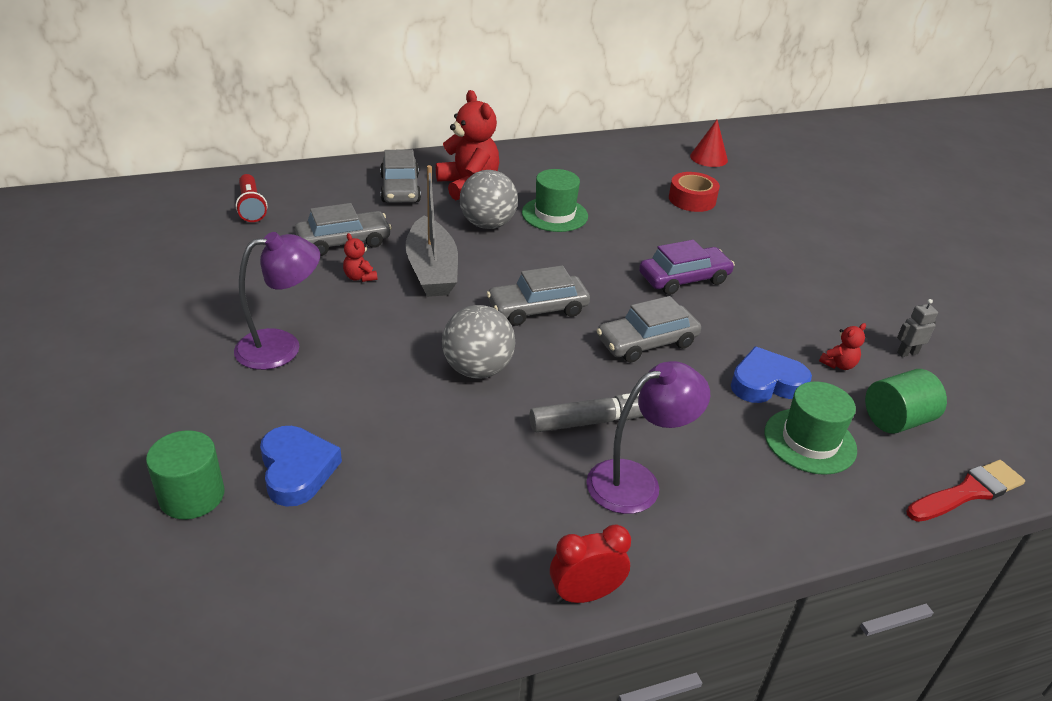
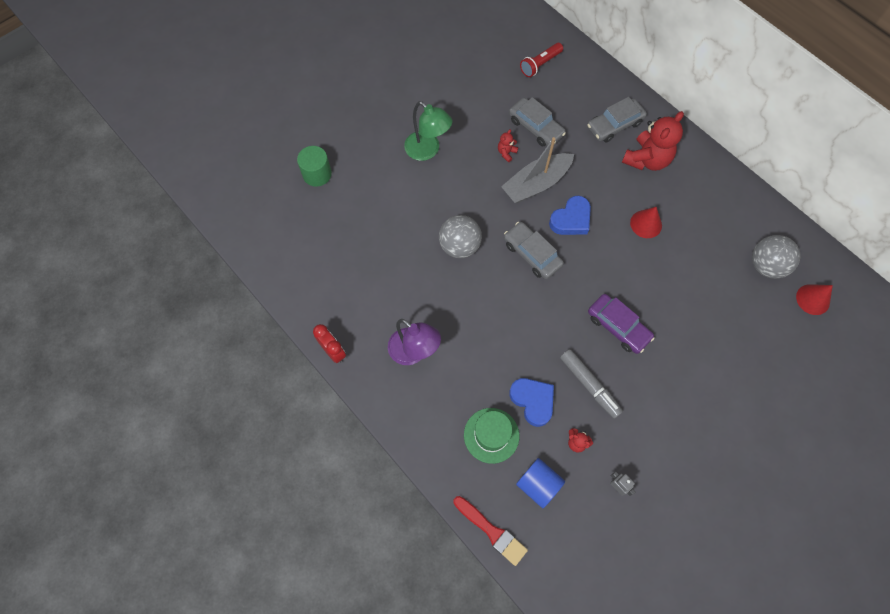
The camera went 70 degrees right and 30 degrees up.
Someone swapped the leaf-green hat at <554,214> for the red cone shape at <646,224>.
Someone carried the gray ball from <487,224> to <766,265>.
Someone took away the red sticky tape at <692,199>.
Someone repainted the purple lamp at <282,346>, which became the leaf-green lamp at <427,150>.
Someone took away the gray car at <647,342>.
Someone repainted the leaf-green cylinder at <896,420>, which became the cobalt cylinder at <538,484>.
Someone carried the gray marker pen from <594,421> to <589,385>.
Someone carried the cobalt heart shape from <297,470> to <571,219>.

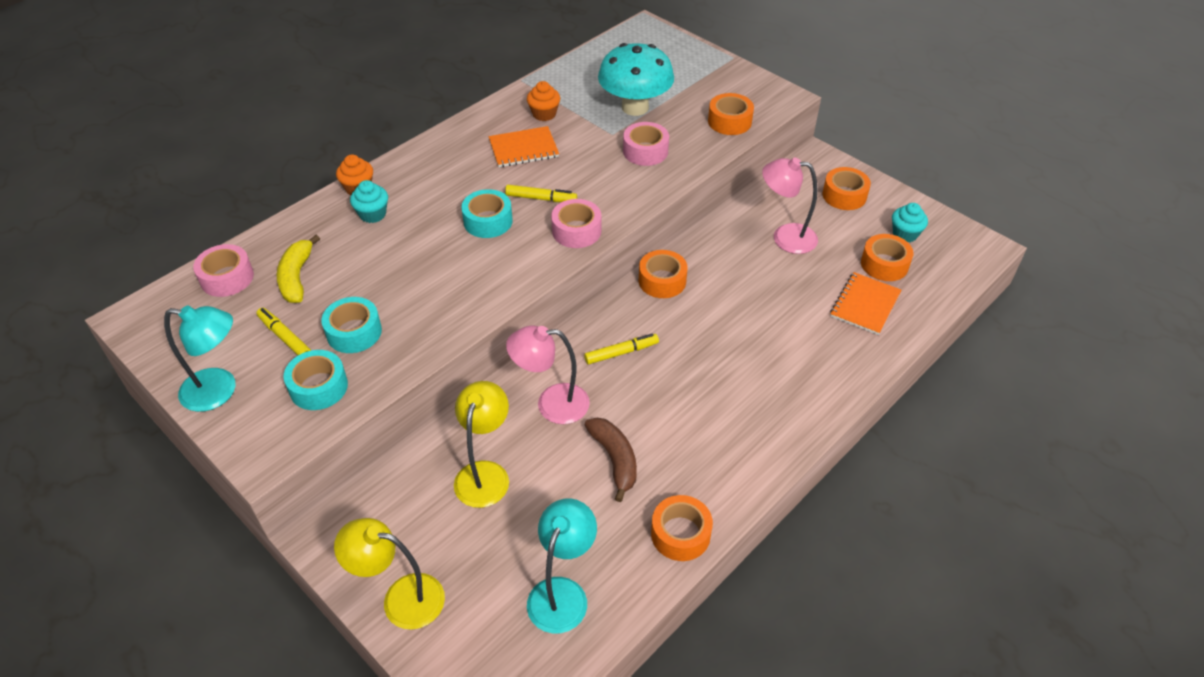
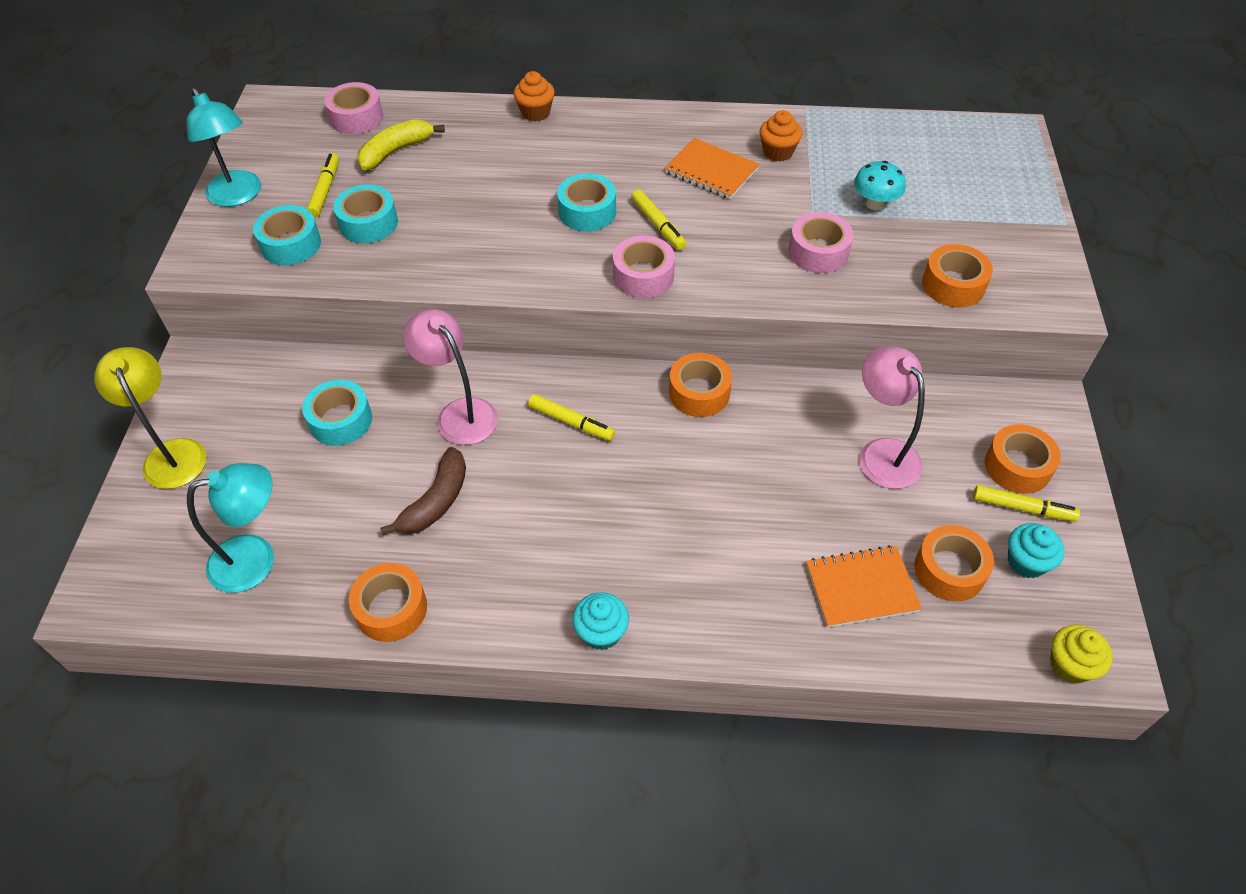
The camera went 50 degrees right and 5 degrees up.
Someone scaled the turquoise toadstool at <635,107> by 0.51.
Someone carried the turquoise muffin from <373,214> to <601,632>.
Someone swapped the golden lamp at <485,473> for the turquoise sticky tape at <340,420>.
Someone put down the golden marker pen at <1022,508>.
Someone put down the golden muffin at <1070,665>.

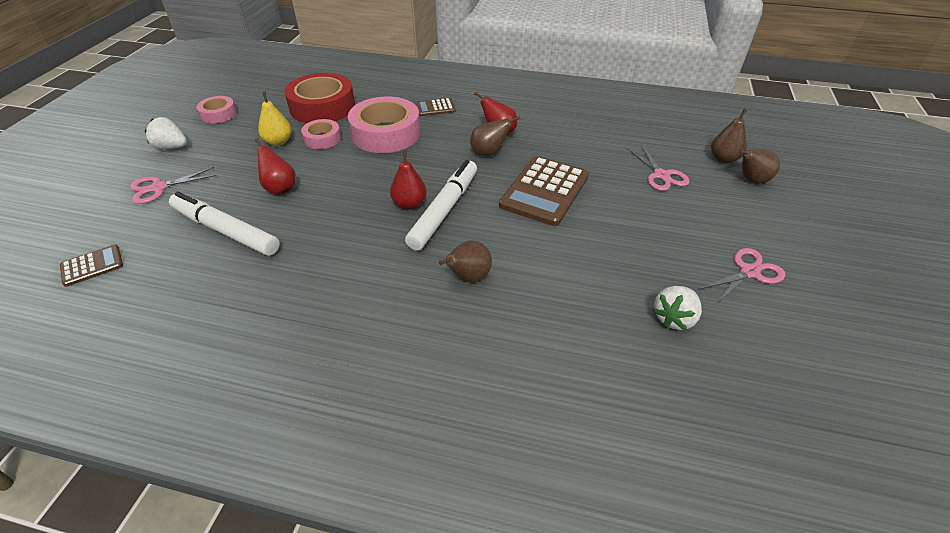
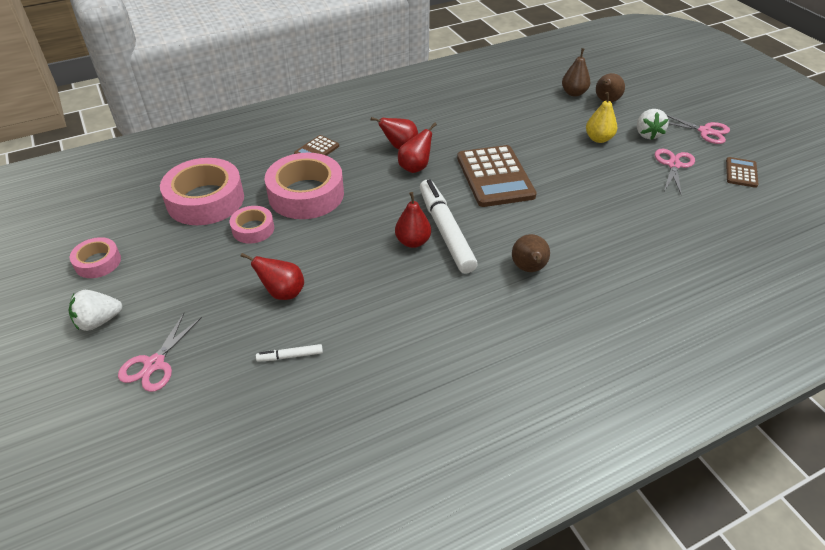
The camera went 40 degrees left and 0 degrees up.
Someone repainted the red sticky tape at <322,107>, which became the rose-pink sticky tape at <205,200>.
Someone carried the golden toy pear from <278,142> to <598,139>.
Someone repainted the russet toy pear at <489,153>, which became the red toy pear at <415,167>.
Someone carried the rose-pink shears from <661,175> to <705,131>.
Someone scaled the snow-white marker pen at <225,231> by 0.42.
Someone carried the russet pocket calculator from <92,266> to <741,173>.
Someone carried the snow-white toy strawberry from <674,318> to <647,134>.

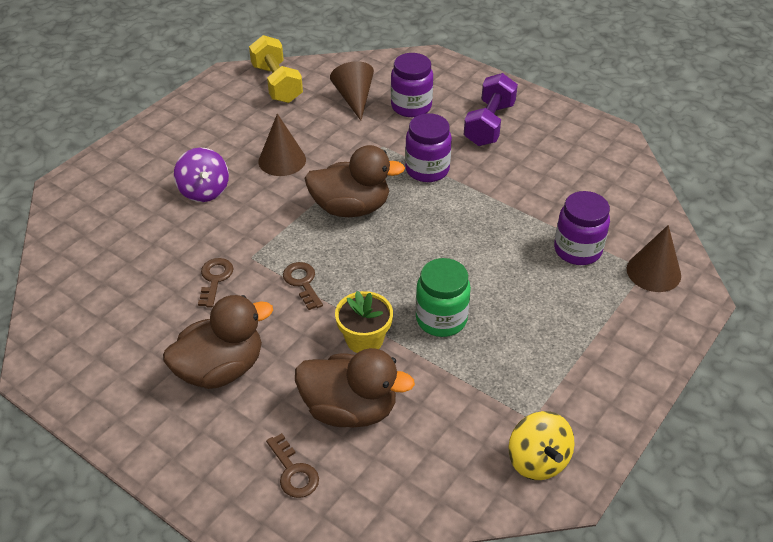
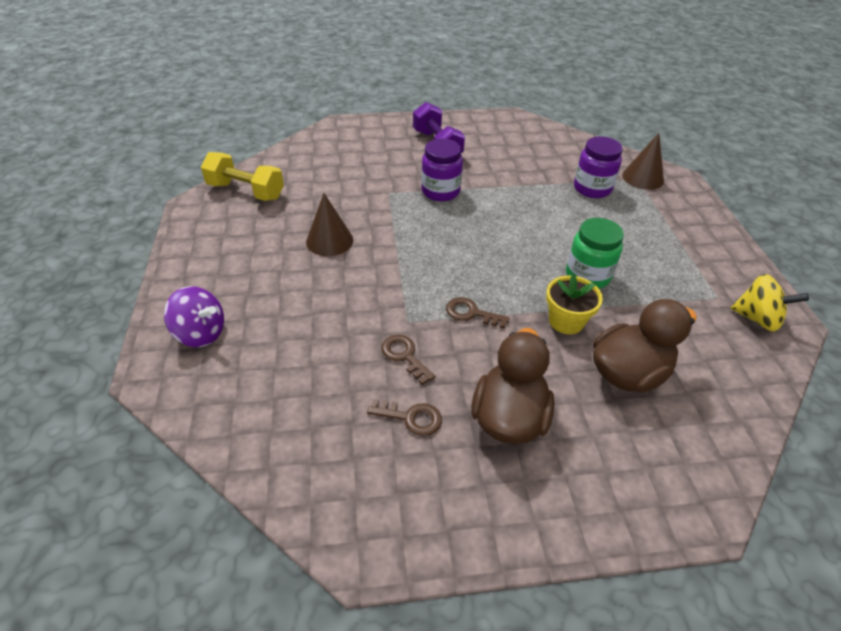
The camera went 45 degrees left and 0 degrees up.
Someone took away the purple jar at <411,106>.
Someone took away the russet cone shape at <354,98>.
Someone took away the russet toy duck at <351,208>.
Someone carried the purple toy top from <204,191> to <201,333>.
Someone carried the russet key from <293,472> to <411,418>.

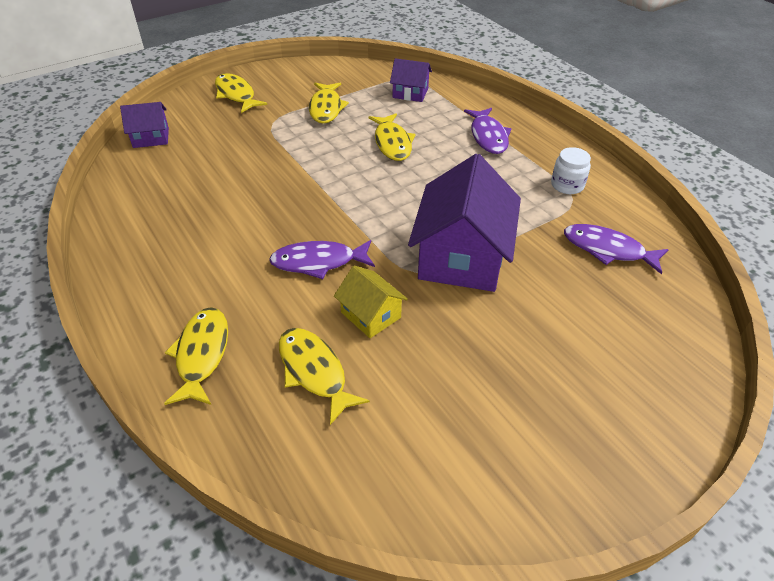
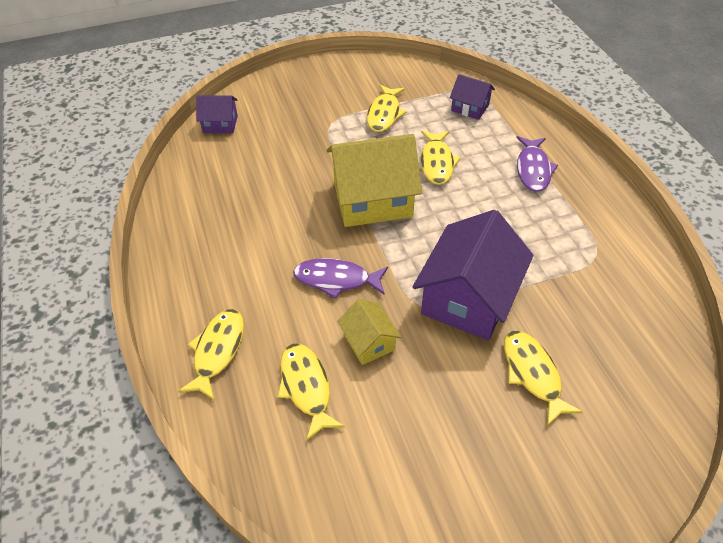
The camera went 15 degrees right and 5 degrees up.
Someone carried the golden fish from <236,95> to <532,374>.
Someone took away the snow-white jar at <567,185>.
Someone took away the purple fish at <608,250>.
Someone put down the golden house at <372,200>.

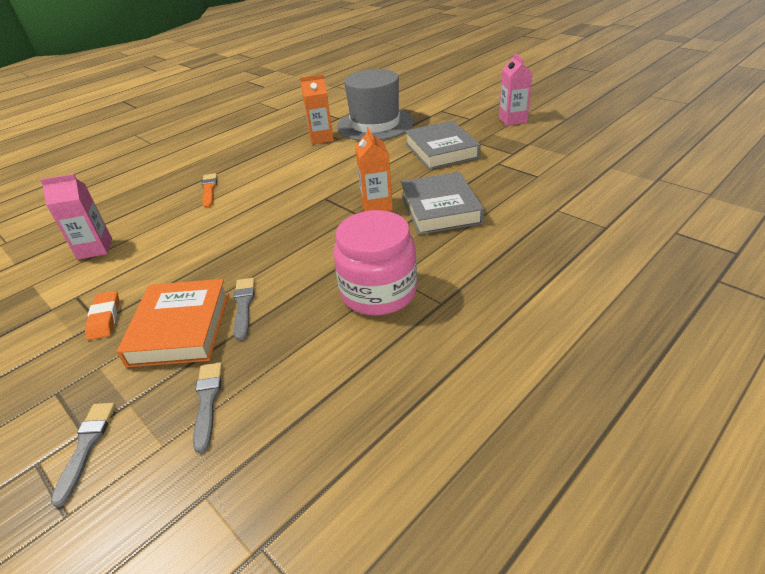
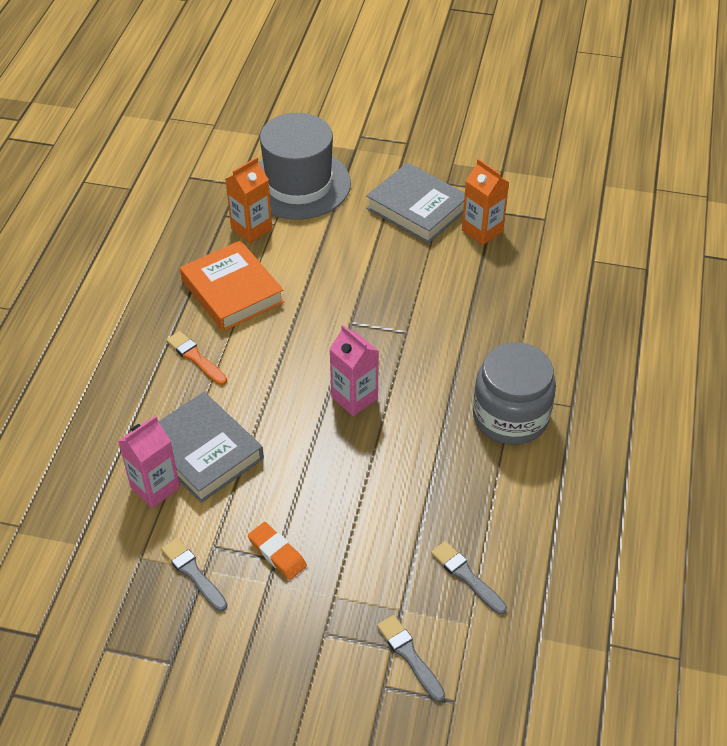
The camera went 35 degrees left and 10 degrees up.
Someone carried the rose-pink juice carton from <512,120> to <354,398>.
Someone carried the orange juice carton from <376,205> to <482,231>.
Someone carried the gray hardcover from <440,209> to <203,452>.
Someone repainted the rose-pink jar at <378,292>, which became the gray jar at <510,417>.
Someone carried the gray paint brush from <244,306> to <193,573>.
Someone carried the orange hardcover from <180,328> to <232,291>.

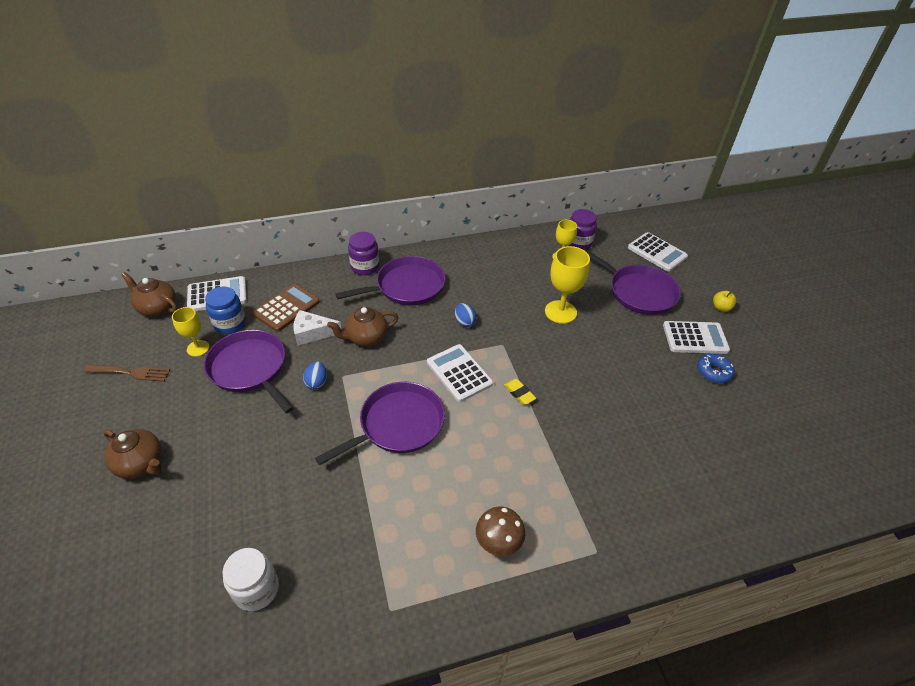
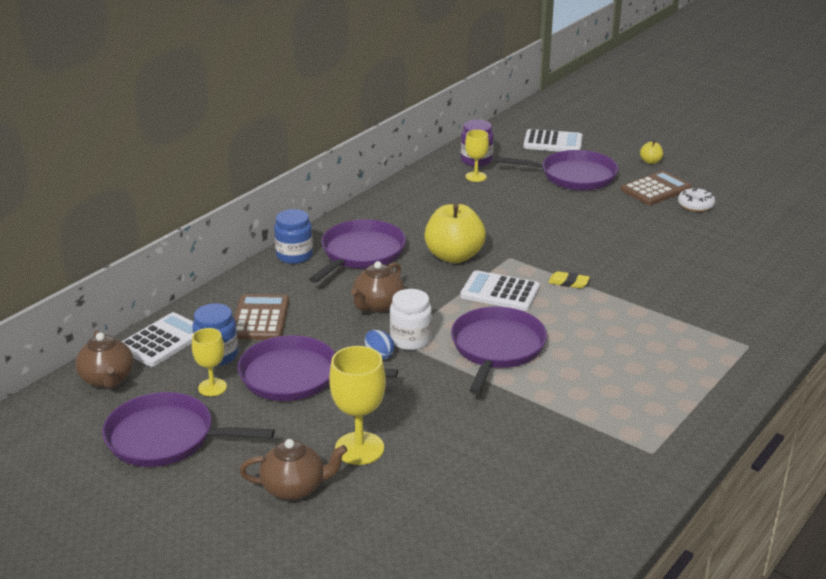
The camera went 35 degrees left and 15 degrees down.
Someone repainted the purple jar at <365,267>, which became the cobalt jar at <294,255>.
Someone carried the golden goblet from <560,312> to <359,448>.
Someone rotated the russet china teapot at <157,308> by 105 degrees counterclockwise.
Someone swapped the cobalt egg at <464,322> for the golden toy apple at <454,256>.
Someone took away the snow-white cheese wedge at <312,333>.
Someone repainted the snow-white pocket calculator at <695,338>, which became the russet pocket calculator at <656,189>.
Someone repainted the cobalt doughnut at <713,372>, which became the snow-white doughnut at <695,205>.
Someone swapped the russet dinner fork at <130,373> for the purple pan at <166,438>.
Someone took away the russet toadstool at <498,543>.
Someone carried the snow-white jar from <256,589> to <410,340>.

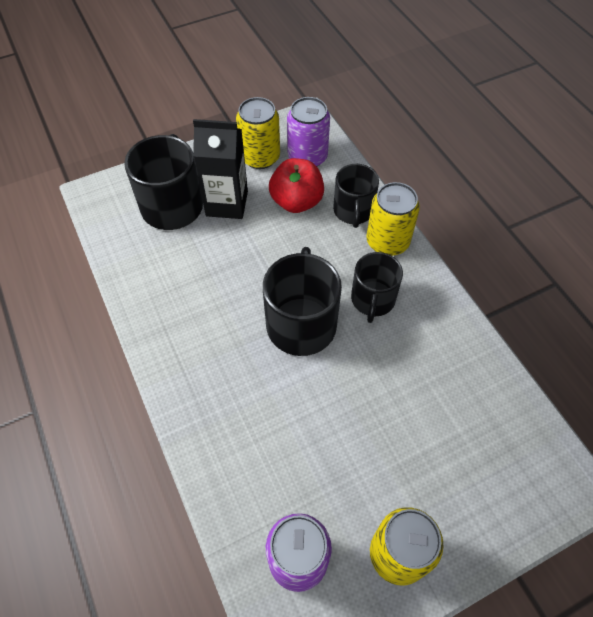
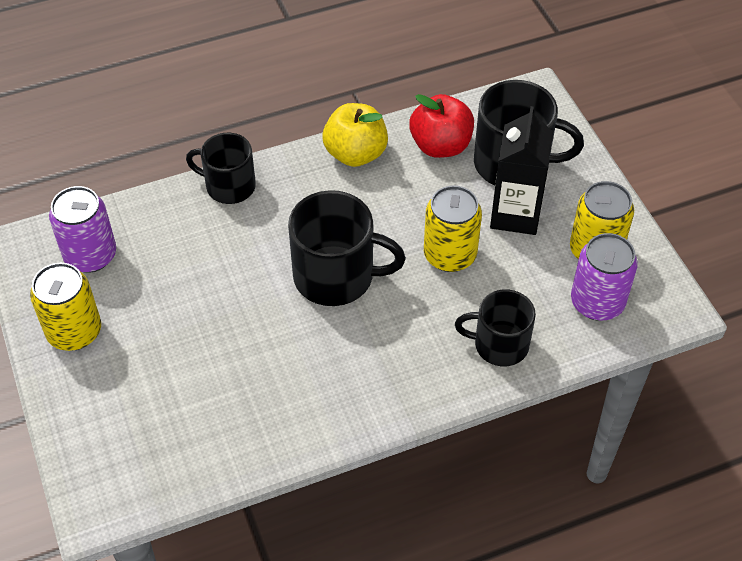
The camera went 95 degrees right and 5 degrees down.
Someone carried the red toy apple from <296,202> to <440,146>.
Someone carried the golden tin from <387,242> to <450,255>.
Someone carried the jet-black mug from <373,299> to <229,186>.
Someone put down the golden toy apple at <355,154>.

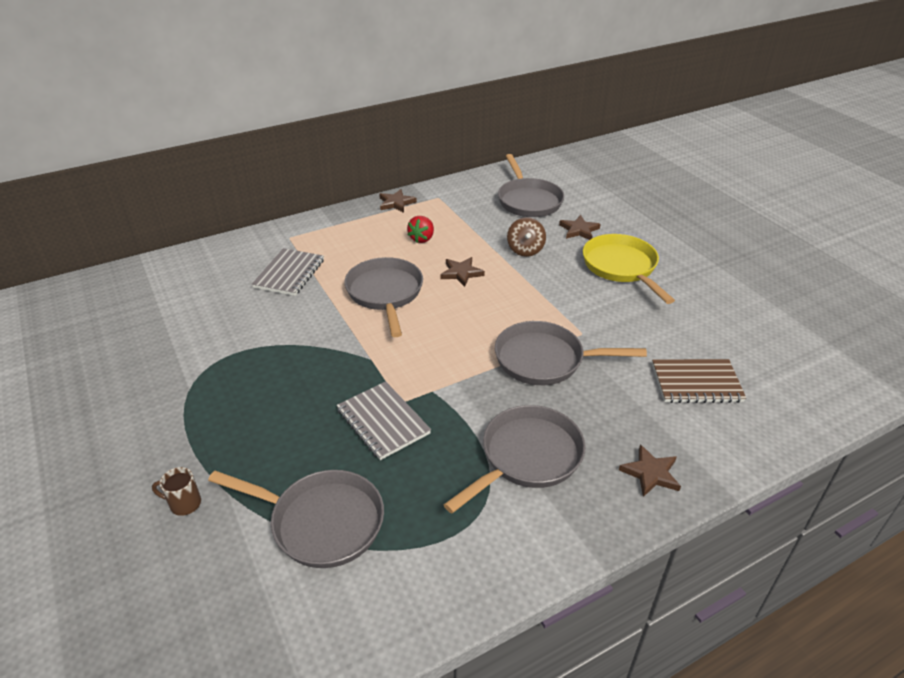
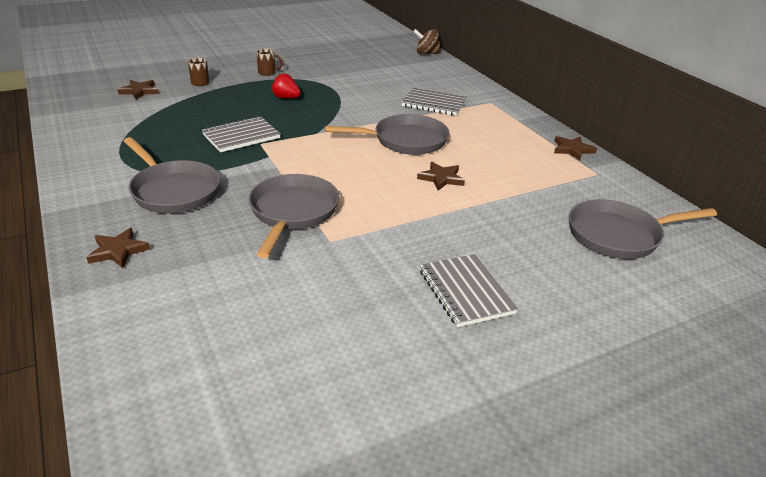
The camera went 90 degrees right and 5 degrees down.
Someone carried the russet star from <579,230> to <139,91>.
Someone carried the red toy strawberry from <422,239> to <286,98>.
Someone carried the russet toy top from <525,250> to <426,53>.
Someone swapped the golden pan at <621,267> for the gray notebook at <465,292>.
Someone took away the russet notebook at <696,383>.
Someone took away the gray pan at <321,522>.
Someone put down the russet mug at <267,73>.

